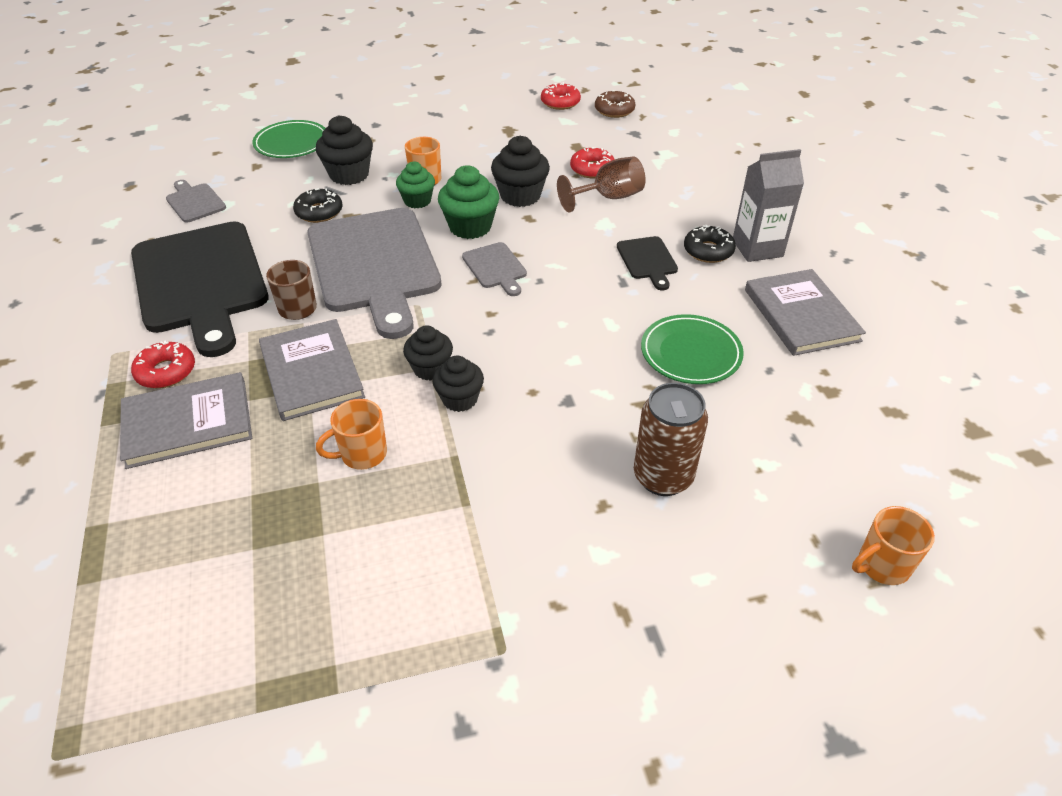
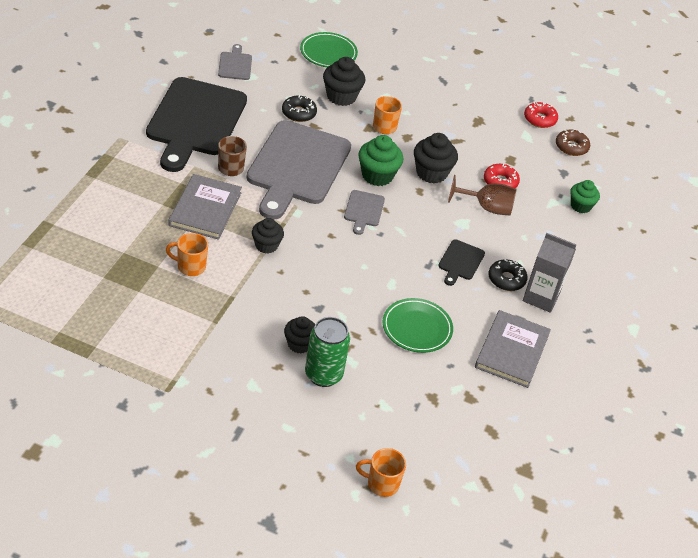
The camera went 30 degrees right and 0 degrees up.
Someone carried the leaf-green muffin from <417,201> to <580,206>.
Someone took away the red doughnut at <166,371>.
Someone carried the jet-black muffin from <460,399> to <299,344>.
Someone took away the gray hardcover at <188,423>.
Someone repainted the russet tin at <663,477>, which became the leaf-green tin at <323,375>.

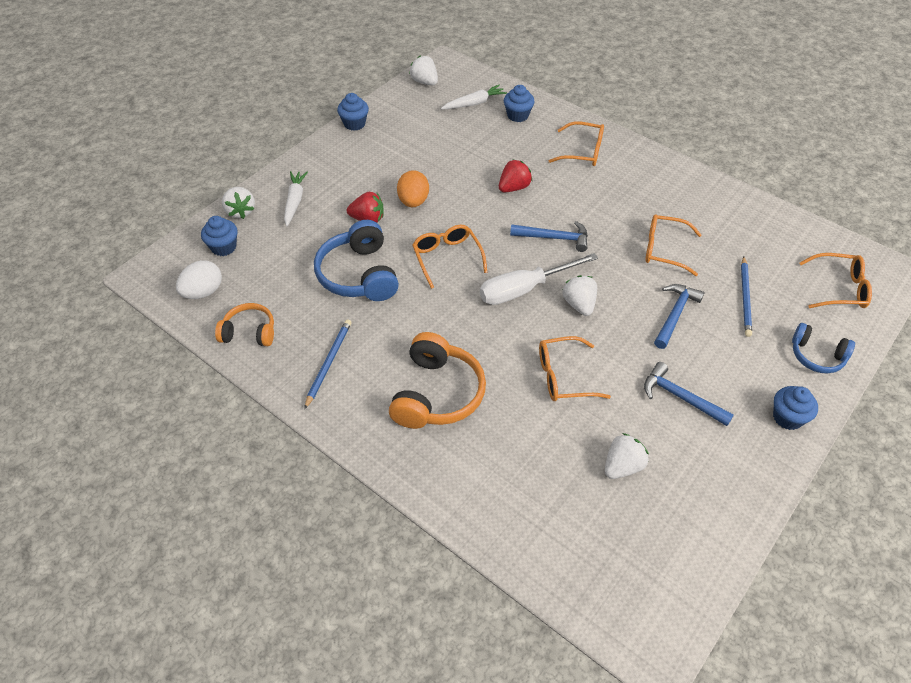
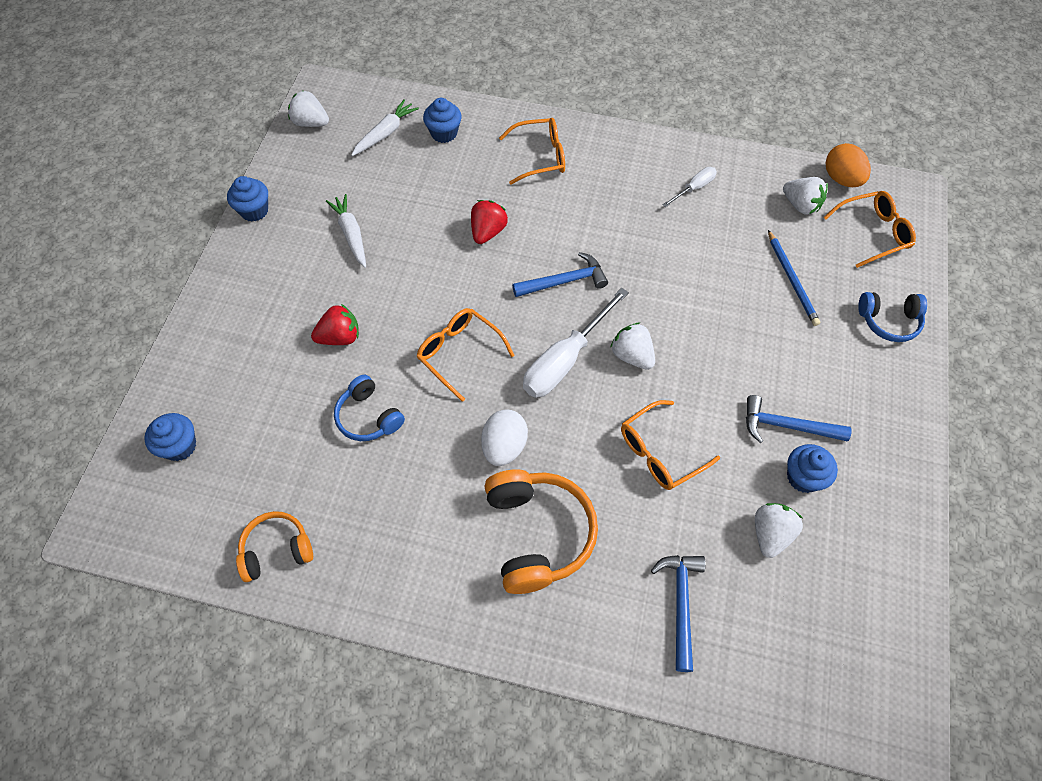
The camera went 25 degrees left and 10 degrees up.
Someone carried the orange egg from <413,201> to <841,179>.
Someone carried the snow-white toy carrot from <295,201> to <351,234>.
Someone carried the snow-white toy strawberry from <240,211> to <800,205>.
Someone took away the orange eyeglasses at <664,249>.
Someone scaled the cobalt headset at <359,274> by 0.60.
Someone carried the snow-white egg from <203,292> to <504,446>.
Someone carried the cobalt hammer from <675,314> to <680,604>.
Someone took away the cobalt wooden pencil at <329,363>.
Someone carried the cobalt muffin from <787,417> to <803,477>.
Someone put down the snow-white flat screwdriver at <694,188>.

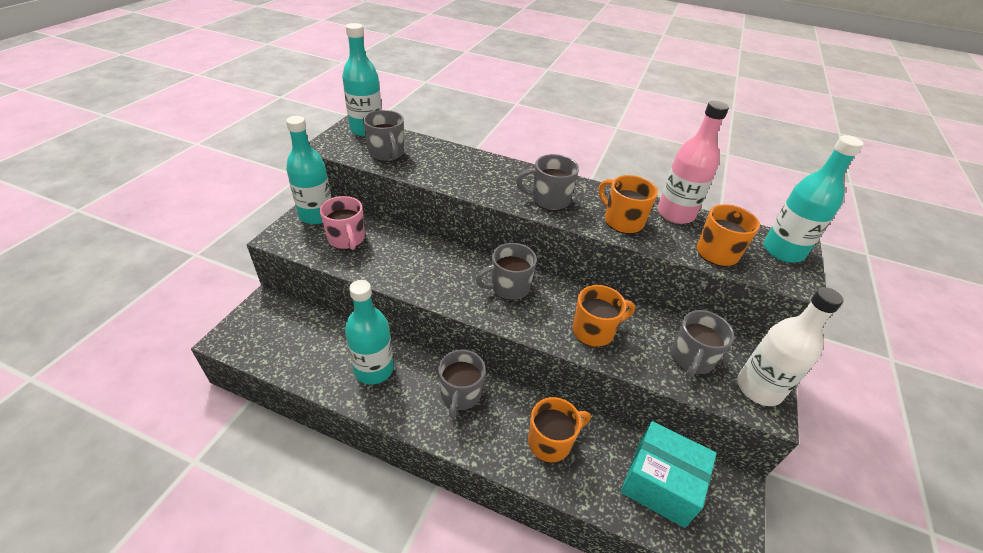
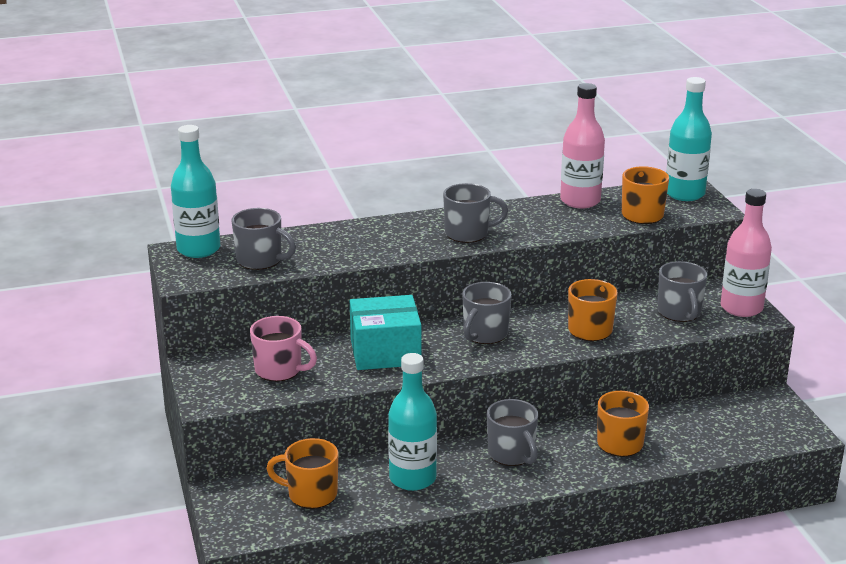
The camera went 35 degrees left and 15 degrees down.
Someone took away the turquoise flask at <316,215>.
Someone rotated the gray mug at <549,200> by 150 degrees counterclockwise.
Someone carried the orange mug from <622,221> to <311,494>.
Someone repainted the snow-white flask at <758,388>, which became the rose-pink flask at <741,308>.
Someone carried the turquoise package from <660,483> to <385,352>.

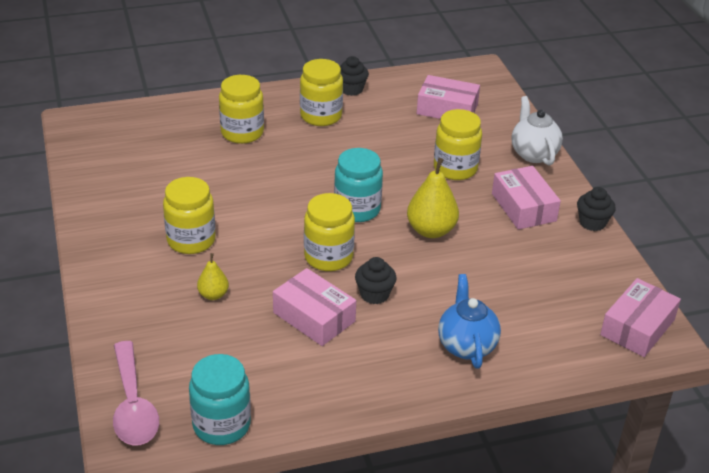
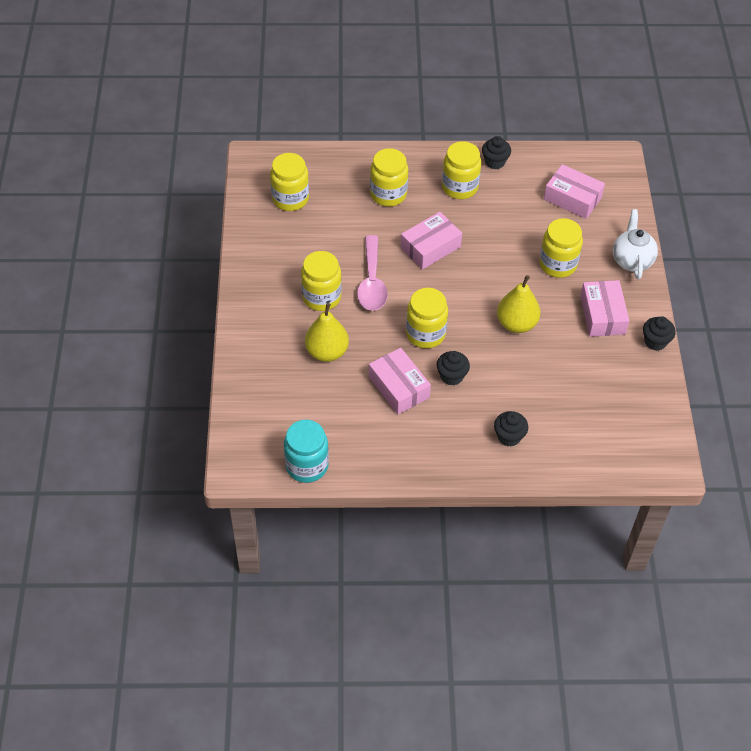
The camera went 15 degrees right and 15 degrees up.
Someone took away the turquoise jar at <357,209>.
Someone scaled the golden toy pear at <213,295> by 1.77.
Someone swapped the cobalt china teapot at <466,345> for the jet-black muffin at <509,436>.
Someone carried the rose-pink package from <637,327> to <430,247>.
Someone carried the rose-pink spoon from <133,405> to <372,282>.
Someone put down the golden jar at <290,199>.

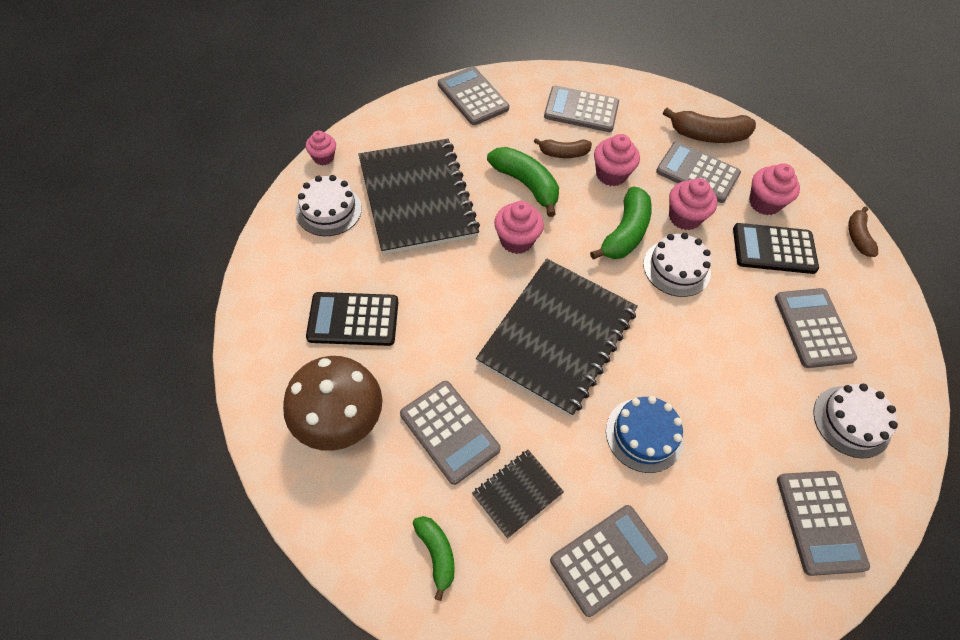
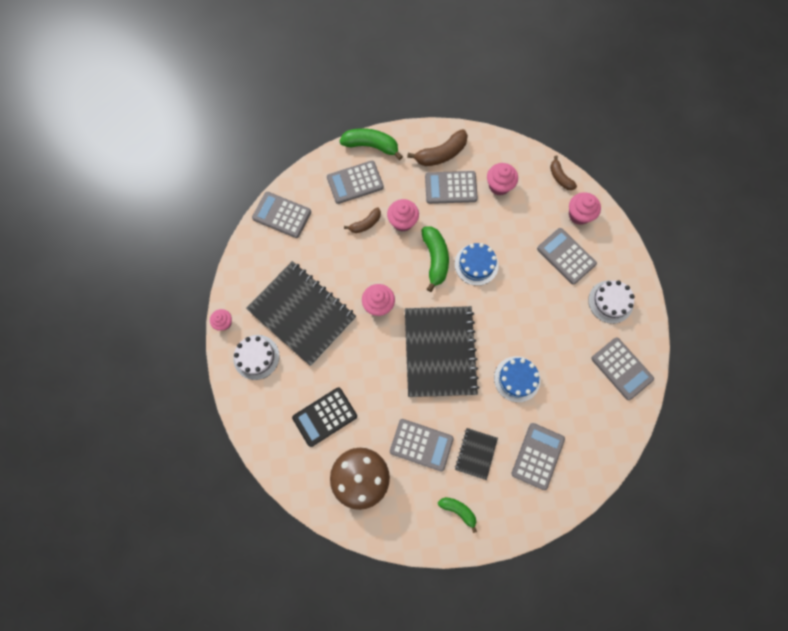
The camera went 30 degrees left and 15 degrees up.
Someone carried the leaf-green banana fruit from <526,184> to <371,146>.
Someone carried the rose-pink muffin from <684,217> to <579,215>.
Someone took away the jet-black pocket calculator at <774,249>.
Someone repainted the snow-white gateau at <676,268>, which became the cobalt gateau at <476,264>.

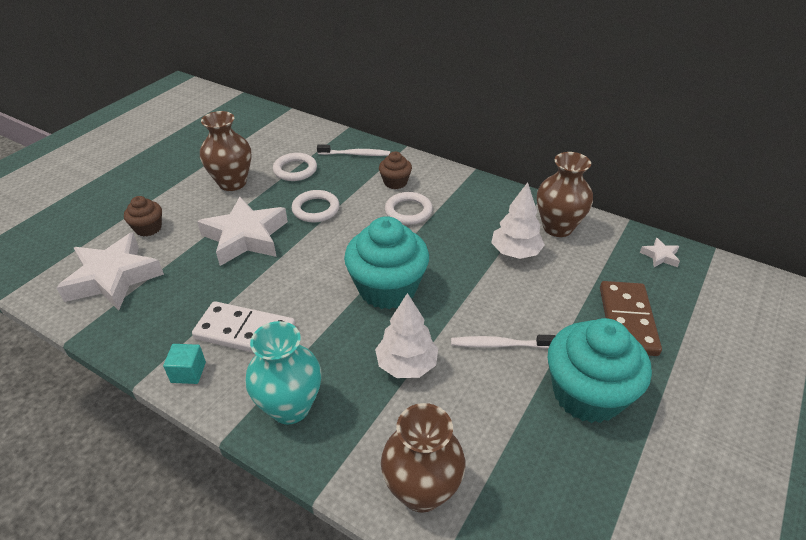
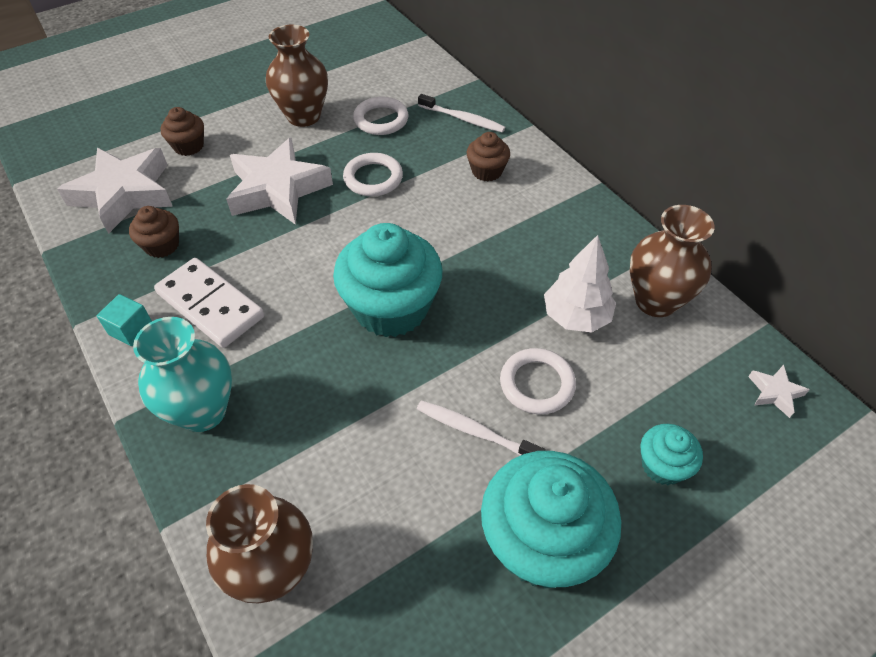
The camera went 25 degrees right and 10 degrees up.
Someone carried the snow-white hoop from <408,211> to <537,384>.
Someone swapped the russet domino tile at <627,320> for the turquoise muffin at <662,466>.
Someone took away the snow-white fir tree at <406,364>.
Someone put down the russet muffin at <162,245>.

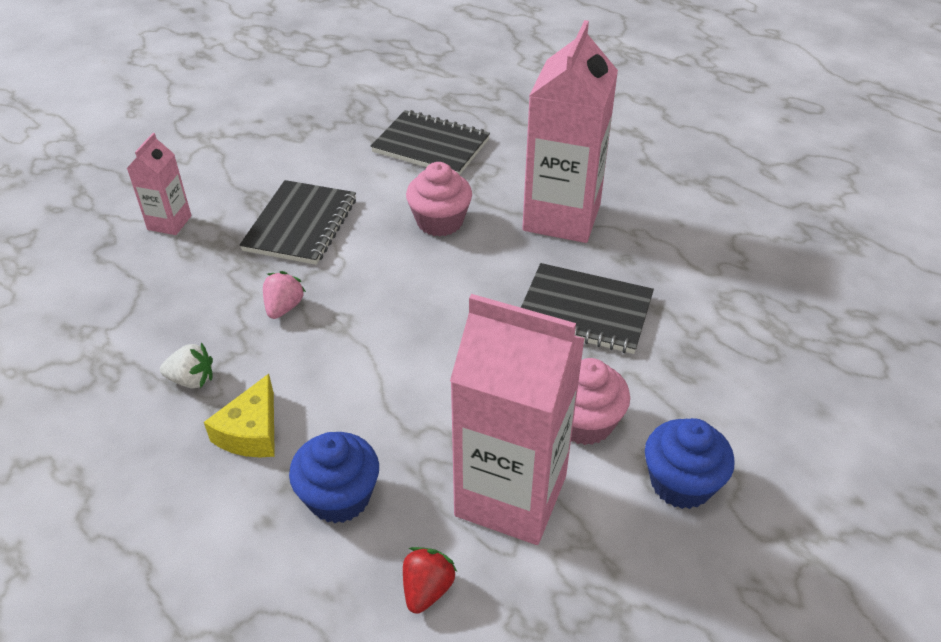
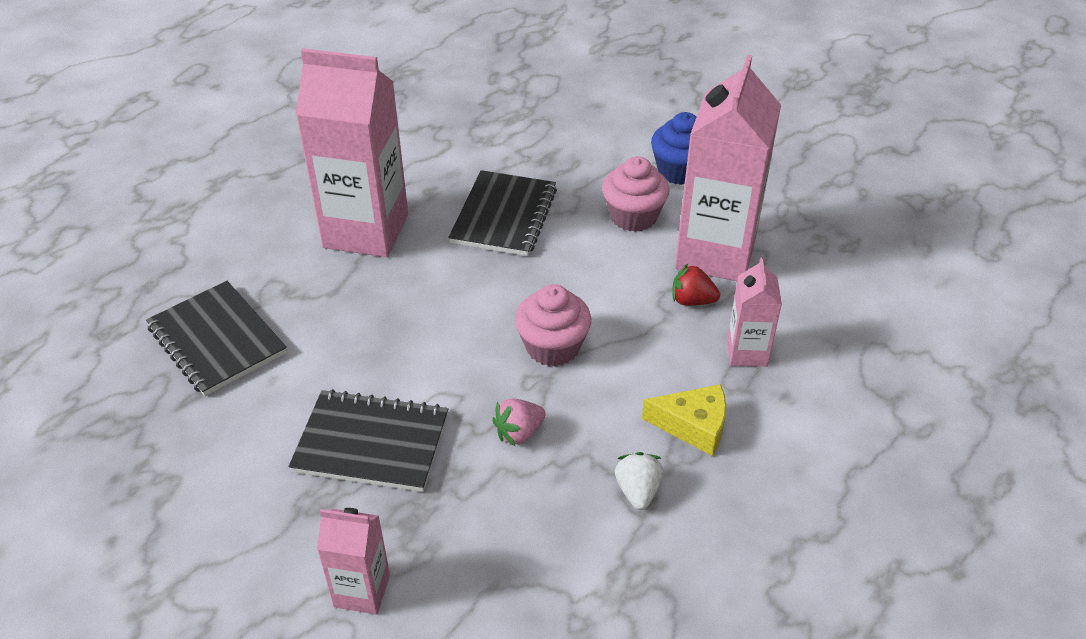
The camera went 95 degrees left and 0 degrees up.
Someone rotated the jet-black notebook at <431,146> by 60 degrees counterclockwise.
Someone carried the rose-pink muffin from <440,222> to <552,347>.
Someone rotated the rose-pink toy strawberry at <284,307> by 45 degrees counterclockwise.
Someone swapped the cobalt muffin at <339,497> for the rose-pink juice carton at <747,352>.
Someone carried the red toy strawberry from <427,589> to <692,301>.

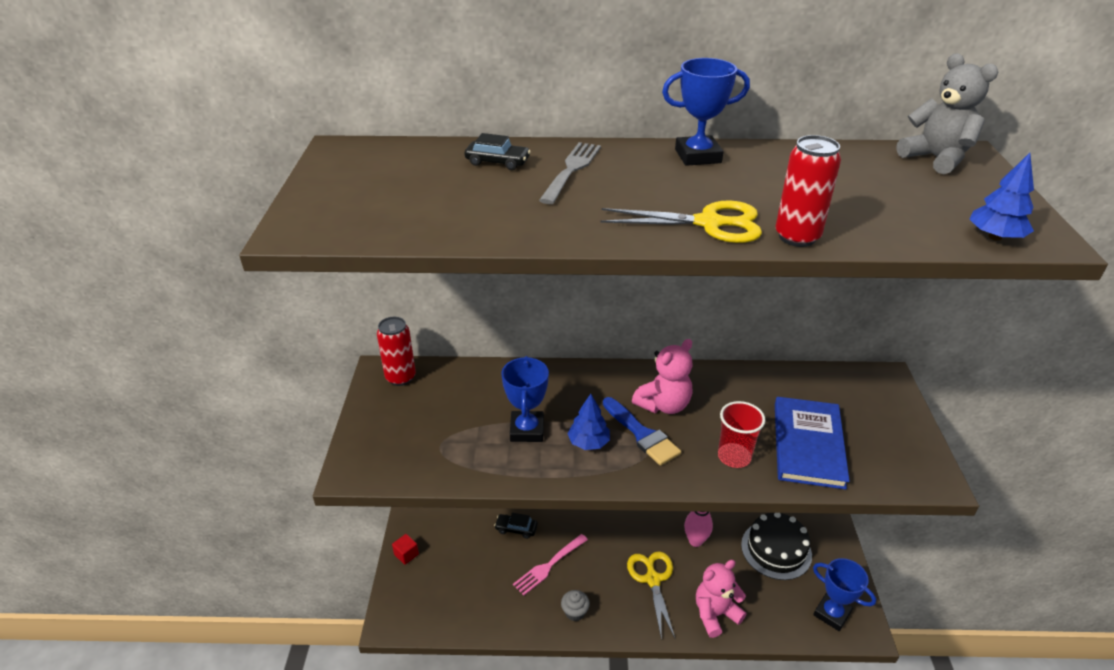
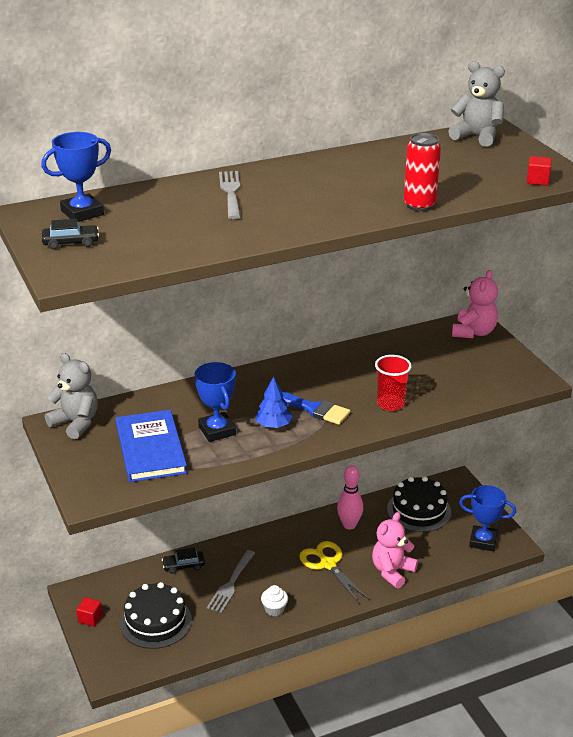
The camera went 25 degrees left and 5 degrees down.
Someone carried the cobalt prize cup from <698,156> to <82,213>.
Someone carried the jet-black car from <497,162> to <71,242>.
Someone swapped the cobalt fir tree at <995,237> for the red cube at <537,180>.
Someone took away the golden shears at <709,223>.
Someone swapped the red tin at <400,377> for the gray stuffed bear at <76,423>.
Someone carried the rose-pink stuffed bear from <663,405> to <473,332>.
Someone carried the cobalt hardcover from <808,444> to <150,449>.
Someone repainted the rose-pink dinner fork at <549,566>, which became the gray dinner fork at <231,584>.
Someone repainted the gray muffin at <575,612>, which became the snow-white muffin at <274,609>.
Someone put down the jet-black gateau at <155,621>.

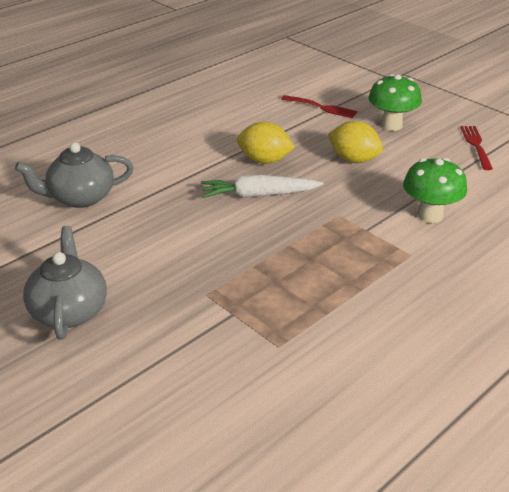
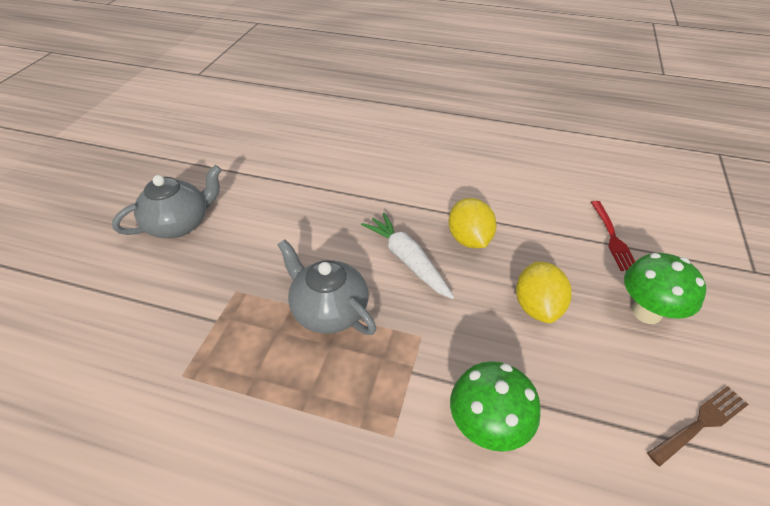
The camera went 60 degrees right and 10 degrees up.
Someone repainted the red dinner fork at <476,145>, which became the russet dinner fork at <700,423>.
Someone carried the gray china teapot from <80,197> to <329,310>.

